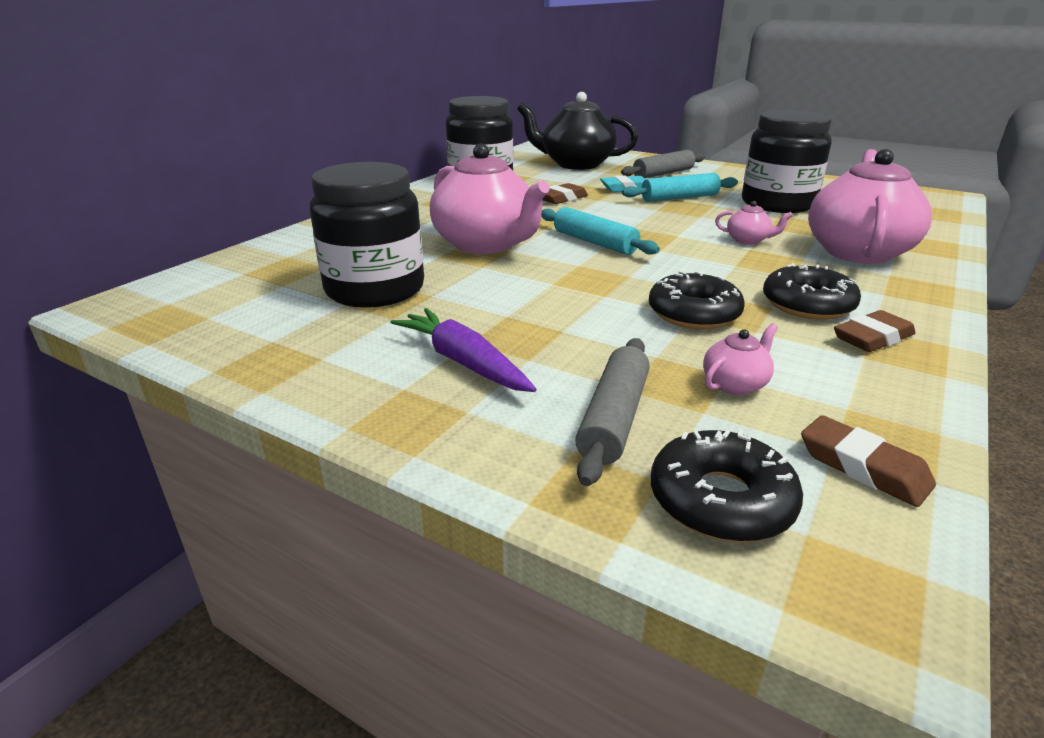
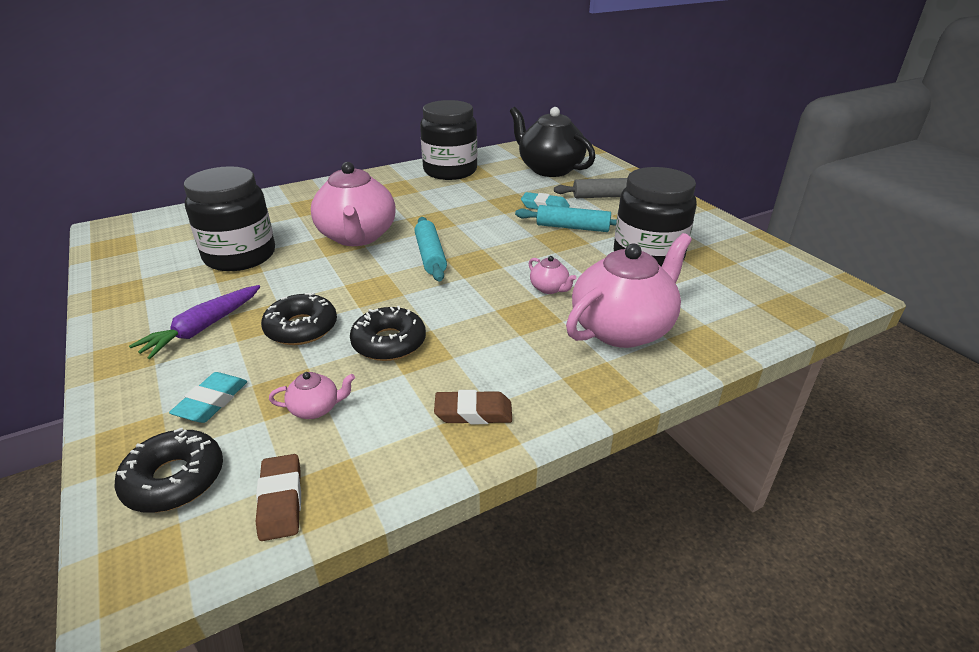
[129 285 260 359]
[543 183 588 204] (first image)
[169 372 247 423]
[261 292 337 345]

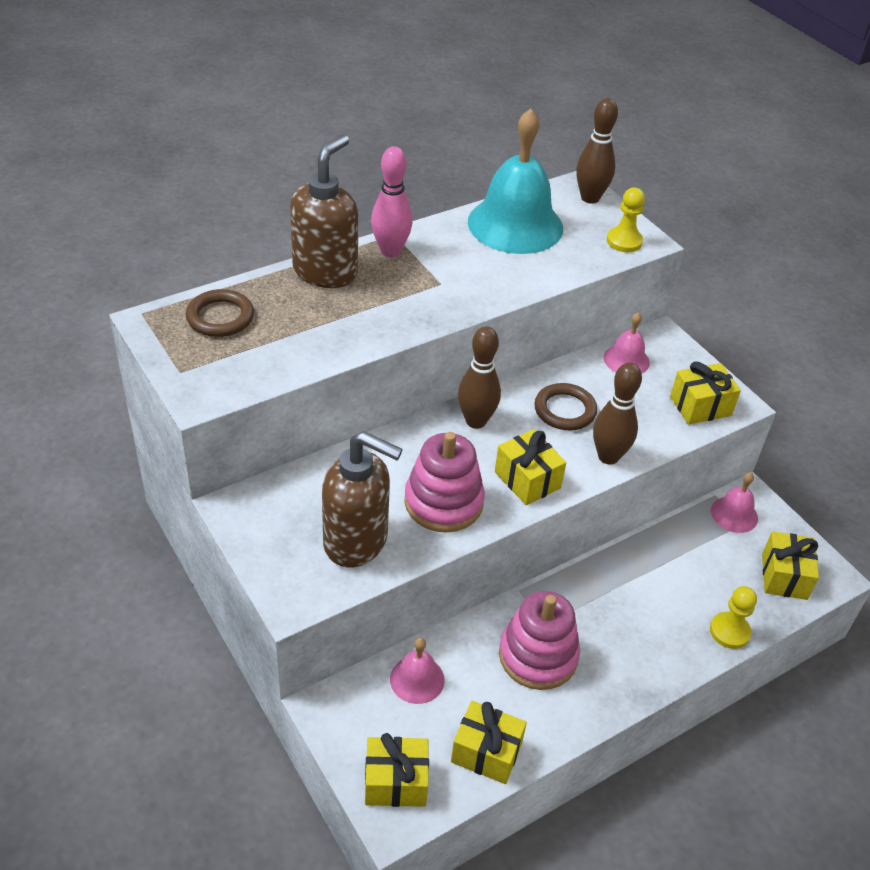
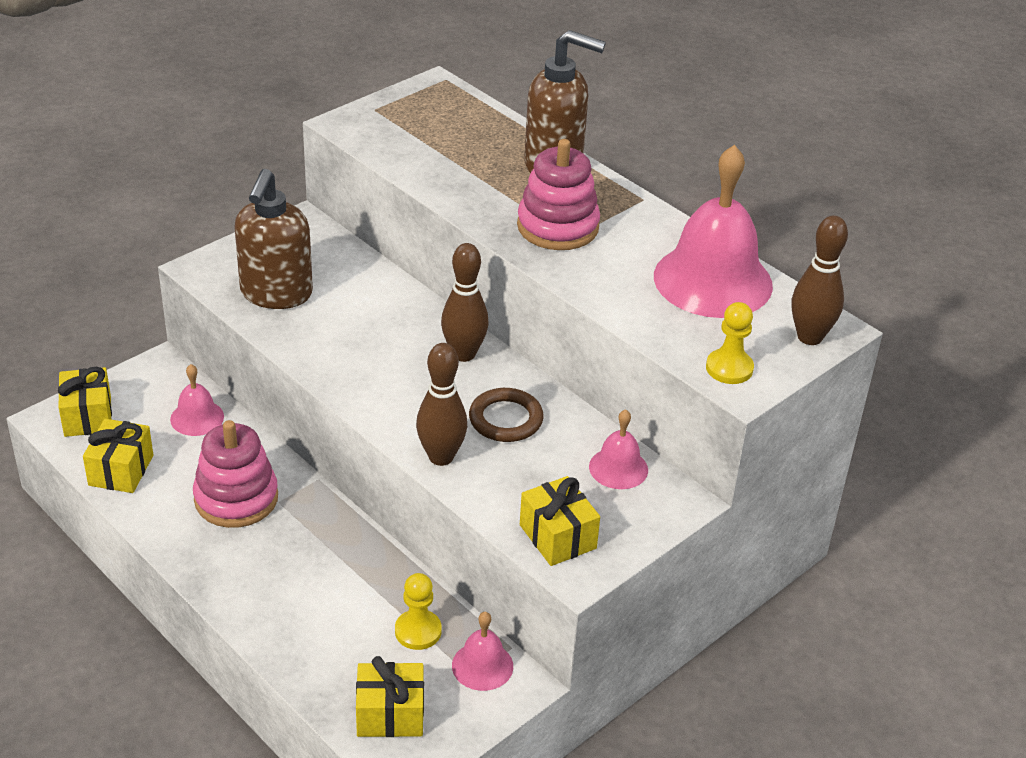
[186 289 254 337] (first image)
[371 146 413 257] (first image)
[517 139 600 250]
[654 145 773 318]
[495 429 566 505] (first image)
[395 573 442 650]

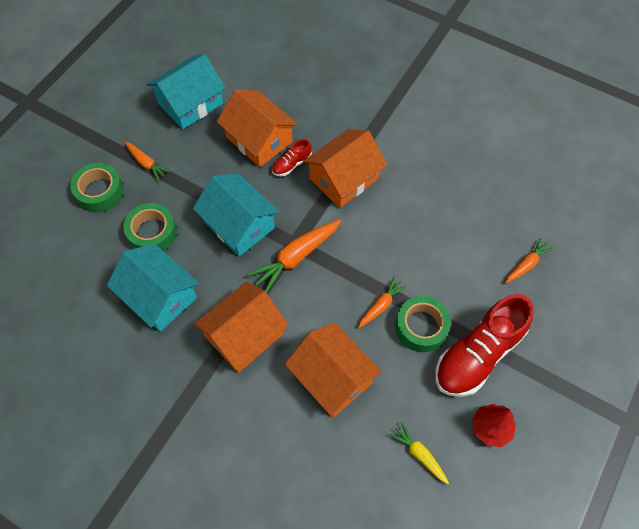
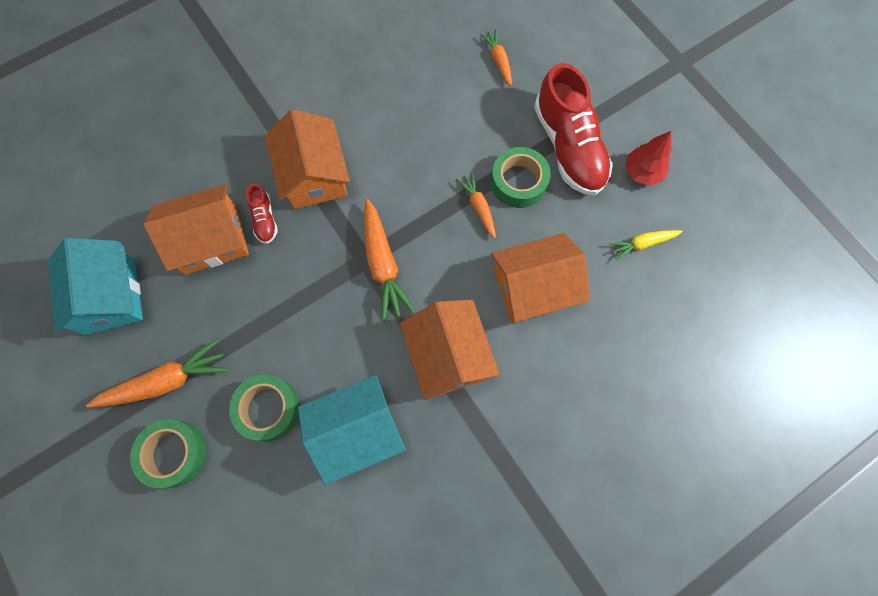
[86 339 228 408]
[193 174 280 257] (first image)

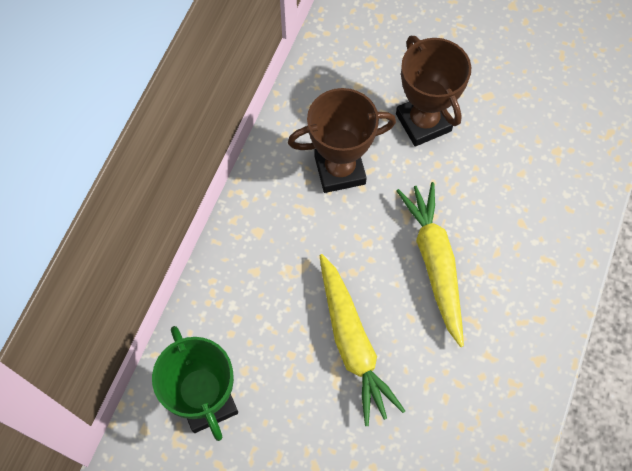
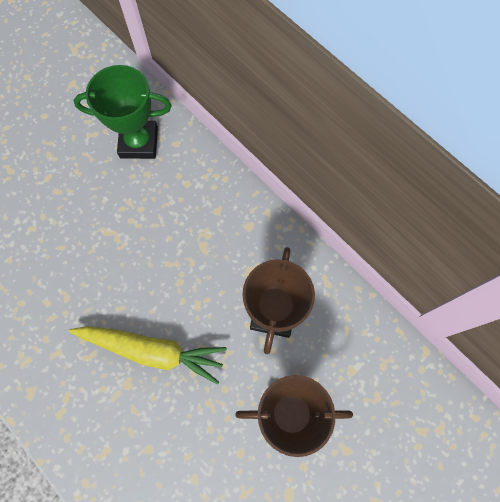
[319 254 405 426] (first image)

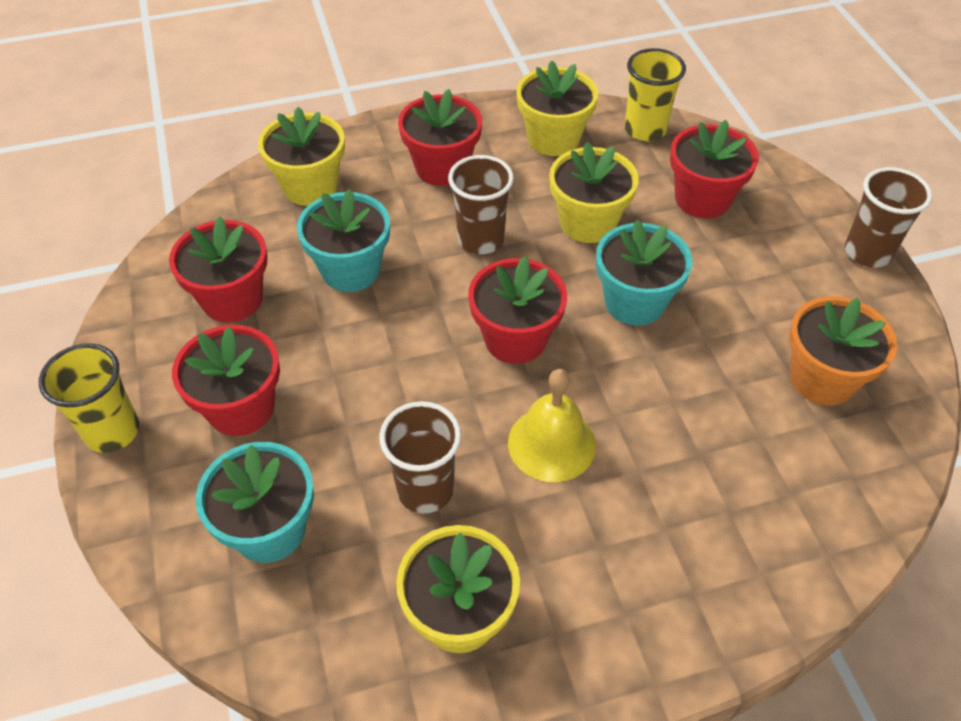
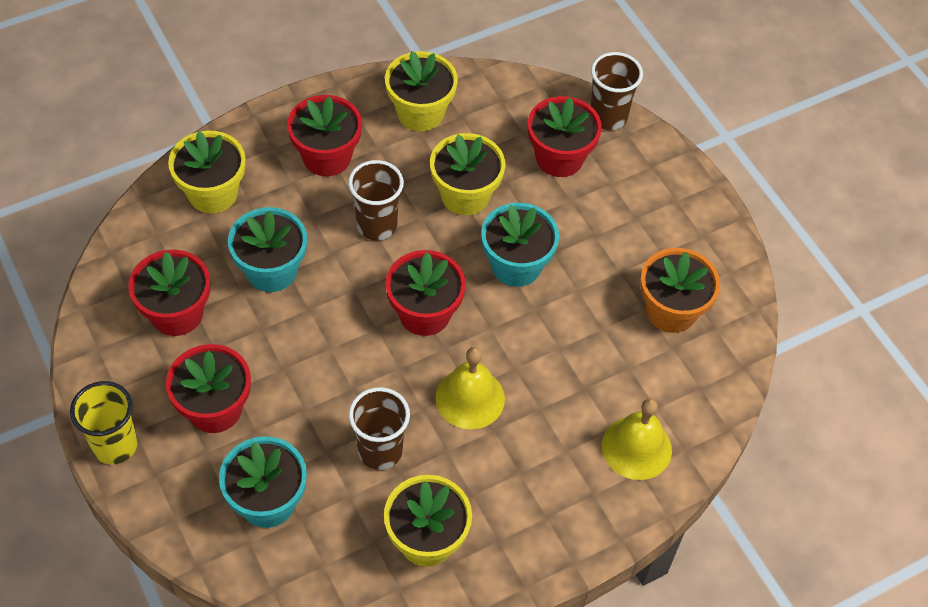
[625 48 686 142] (first image)
[591 52 643 130]
[602 398 672 480]

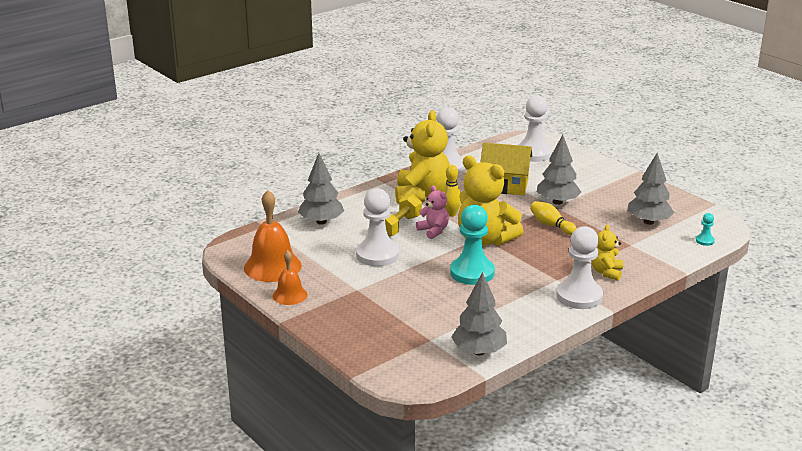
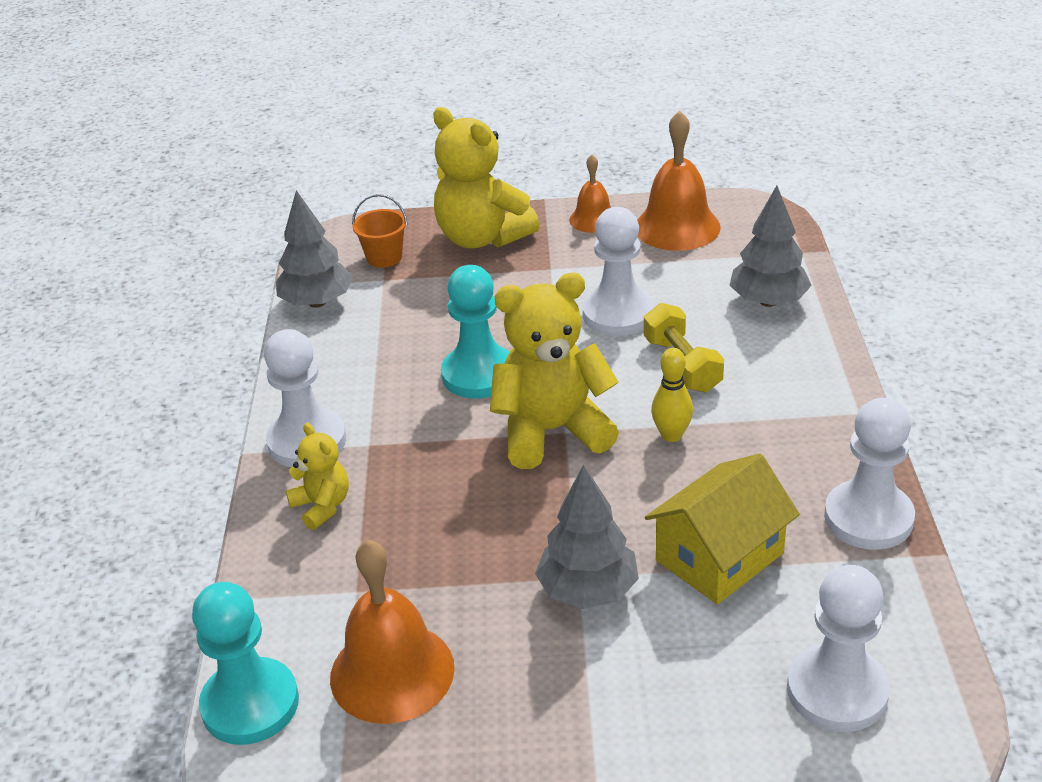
[433 107 540 248]
[416 185 449 239] (first image)
[530 201 577 235] (first image)
[330 540 455 724]
[192 582 299 745]
[352 194 408 268]

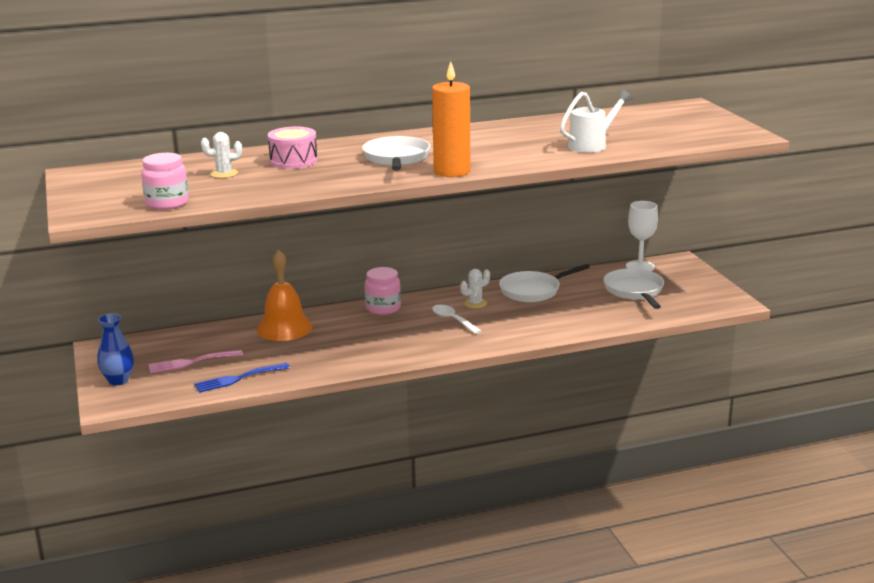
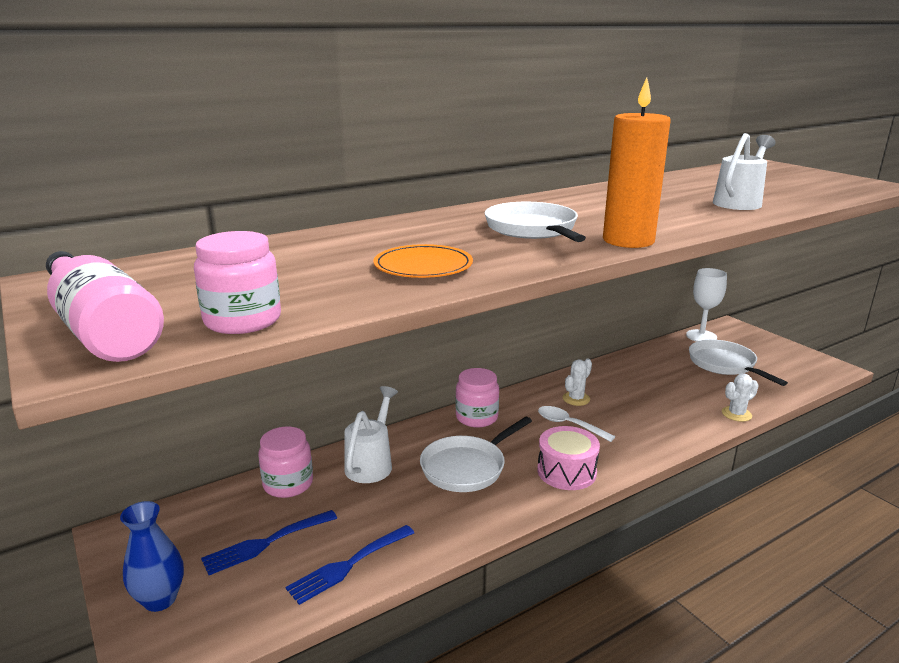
[201 510 337 575]
[722 373 759 422]
[344 386 398 483]
[538 426 600 490]
[420 417 532 492]
[46 251 164 362]
[258 427 313 498]
[373 244 473 278]

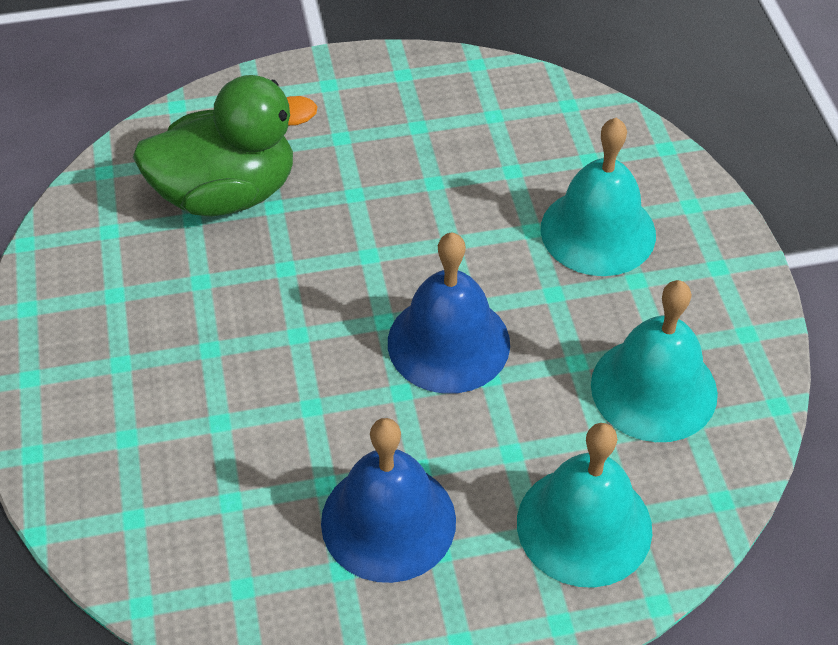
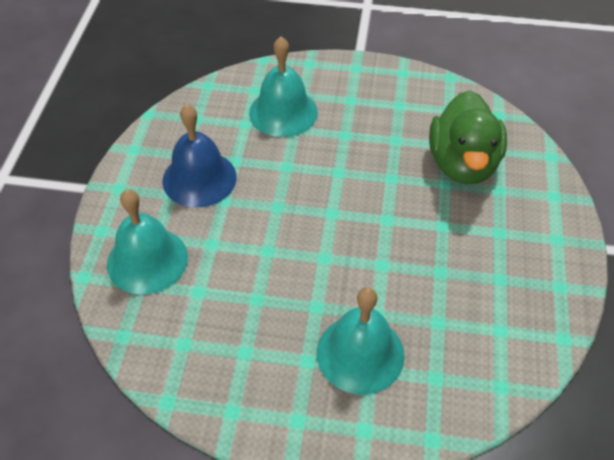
[388 233 510 394] (first image)
[249 37 318 137]

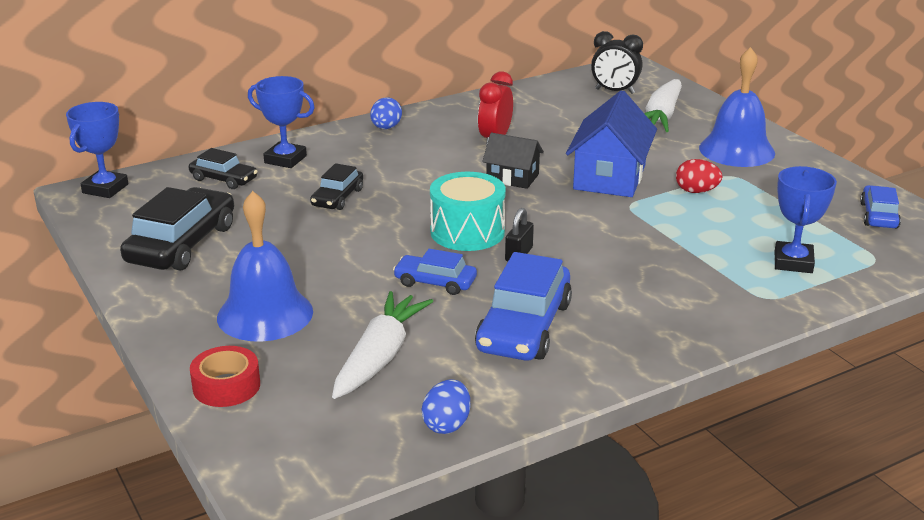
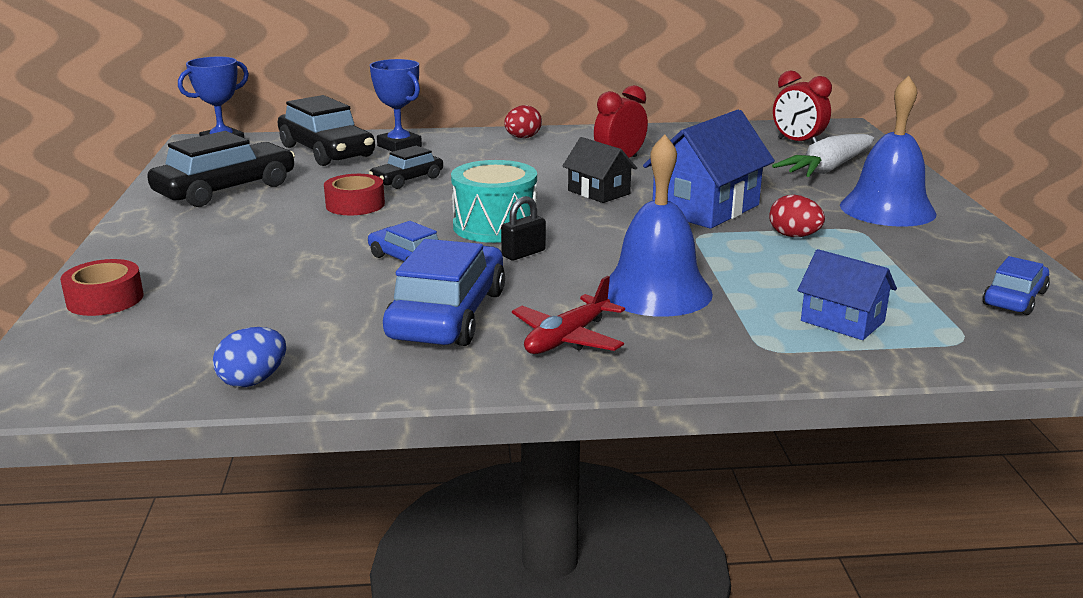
[278 95 375 166]
[608 134 713 317]
[332 291 433 399] (first image)
[504 105 542 138]
[383 239 505 346]
[773 70 832 143]
[798 249 897 340]
[324 174 385 215]
[512 276 625 354]

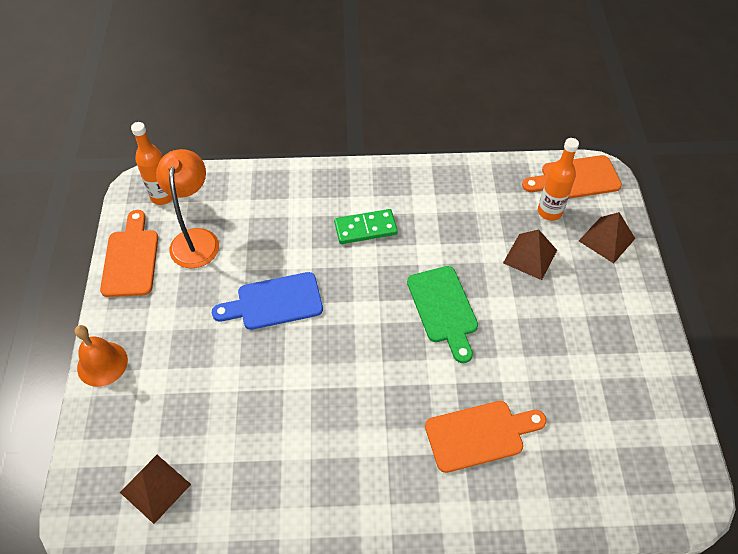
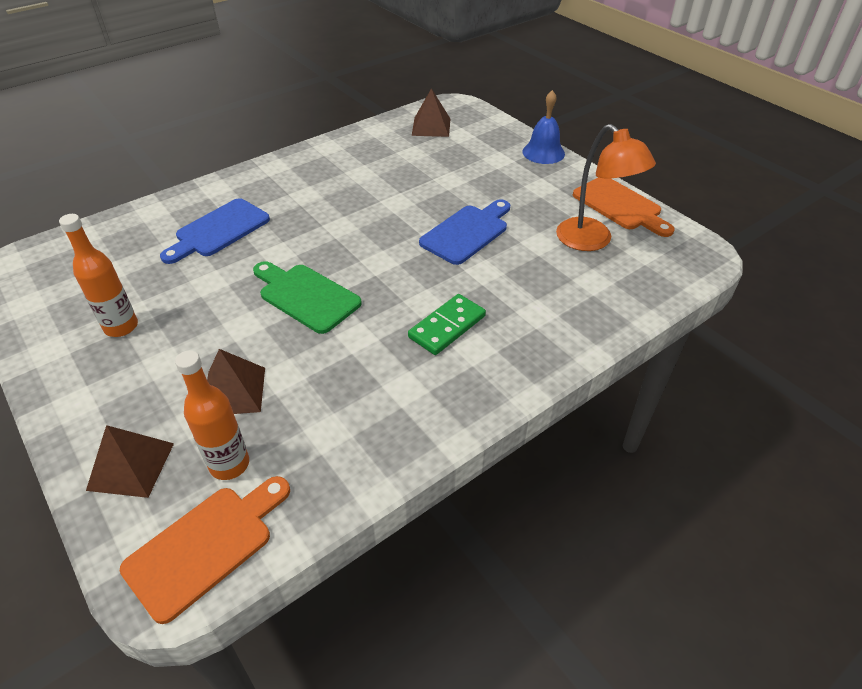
[522 90 565 164]
[59 214 138 337]
[160 198 270 264]

